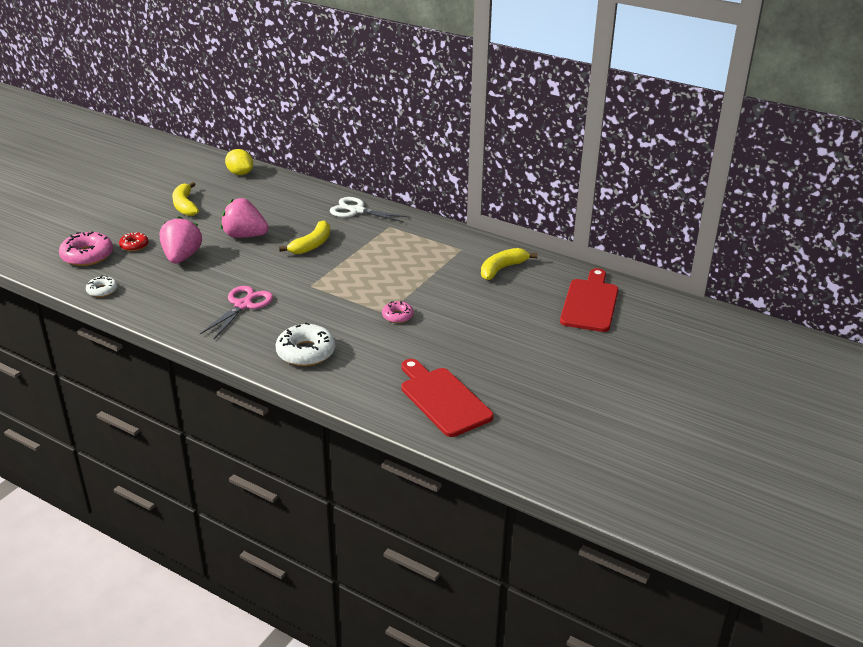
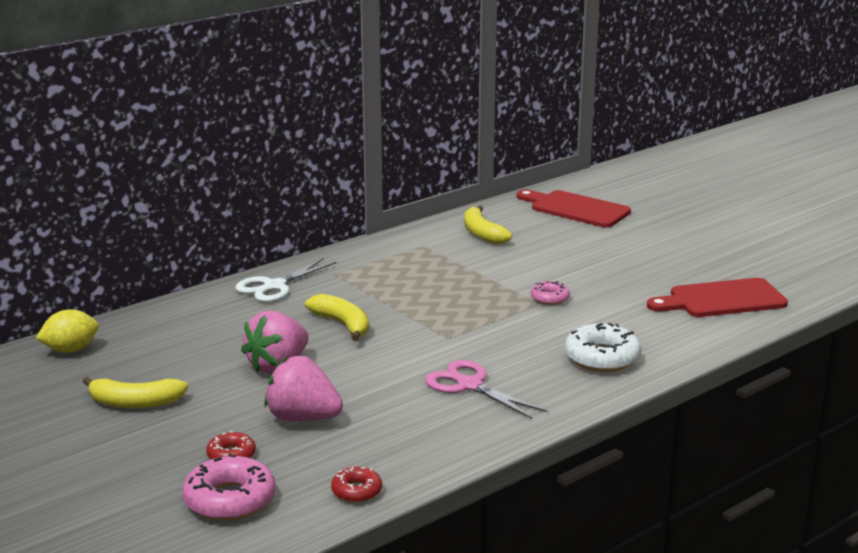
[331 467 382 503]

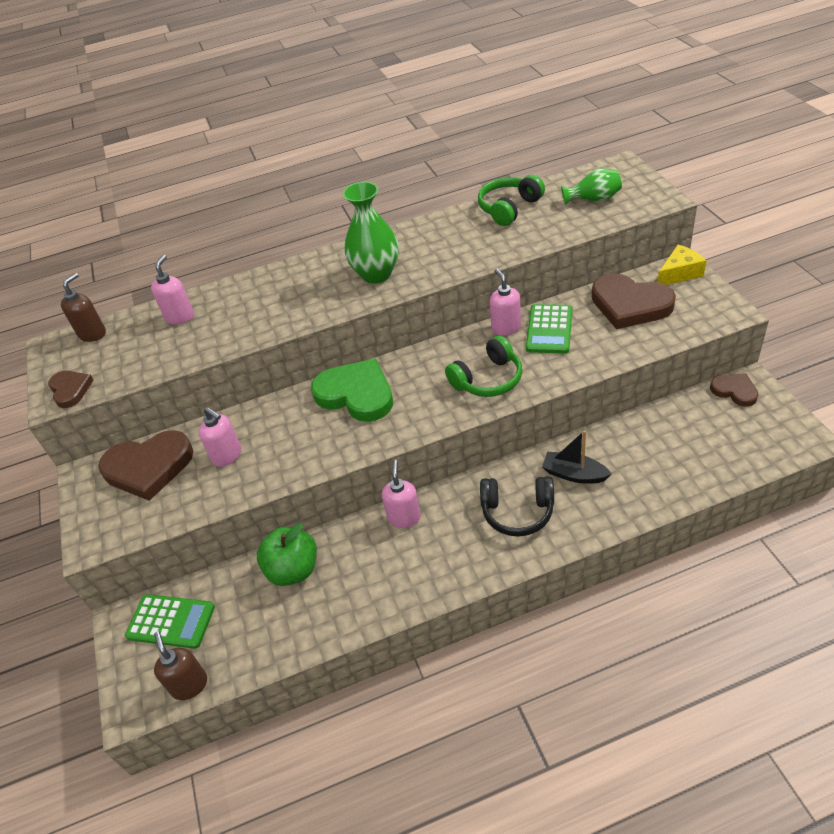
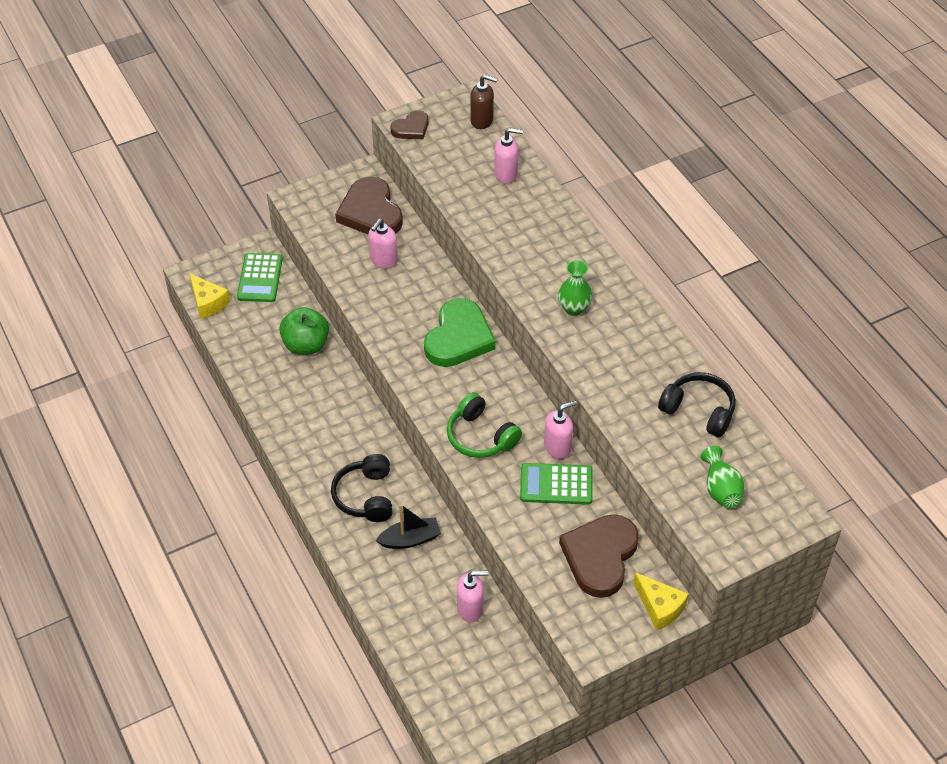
[189 273 230 319]
[558 260 592 316]
[457 571 489 622]
[658 372 736 438]
[376 504 441 549]
[710 373 759 407] (first image)

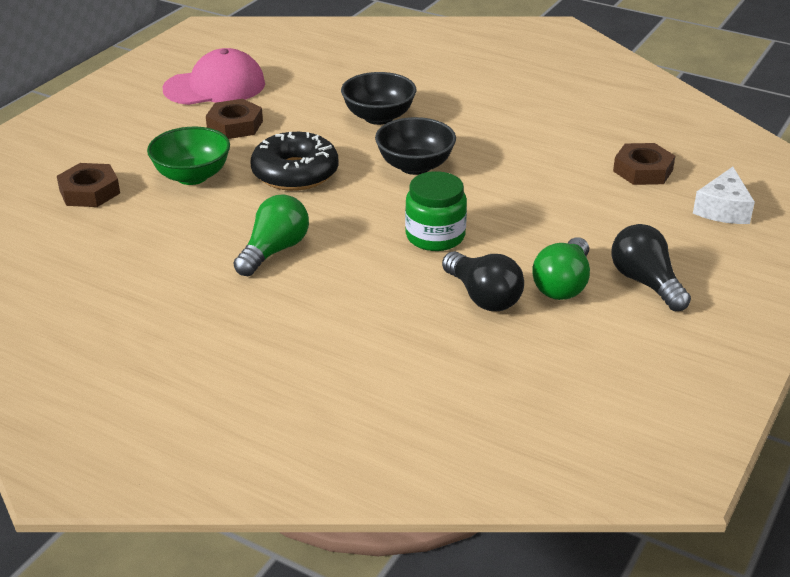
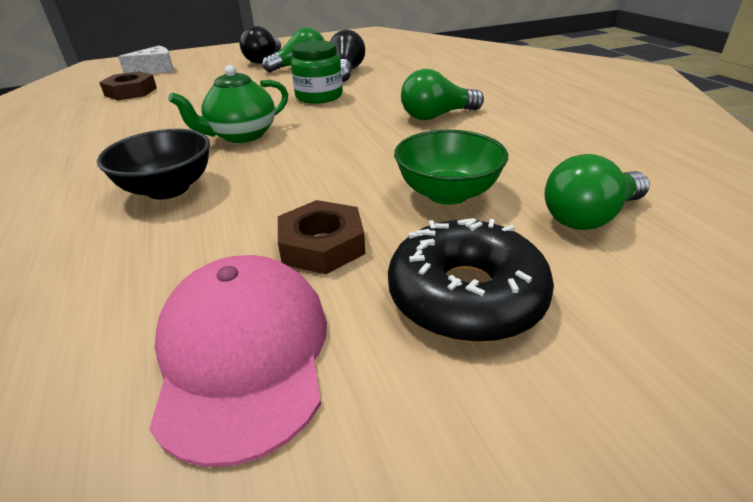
[544 154 650 230]
[149 255 327 467]
[388 218 554 343]
[168 65 288 143]

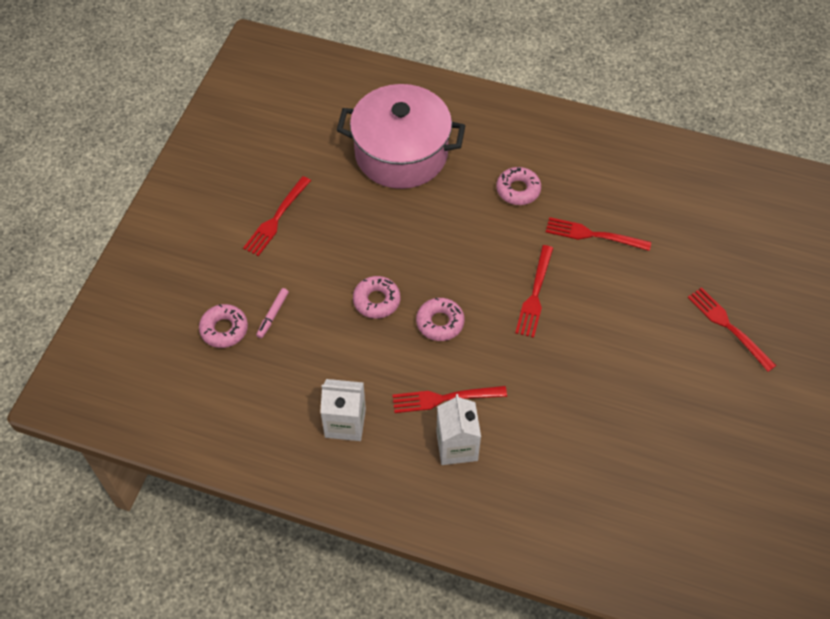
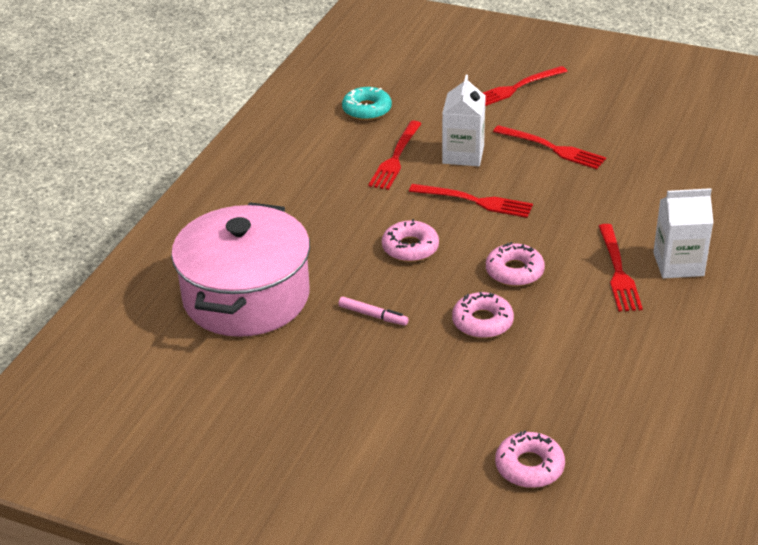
[493 125 606 169]
[339 297 408 326]
[442 75 486 166]
[382 219 439 262]
[342 87 392 120]

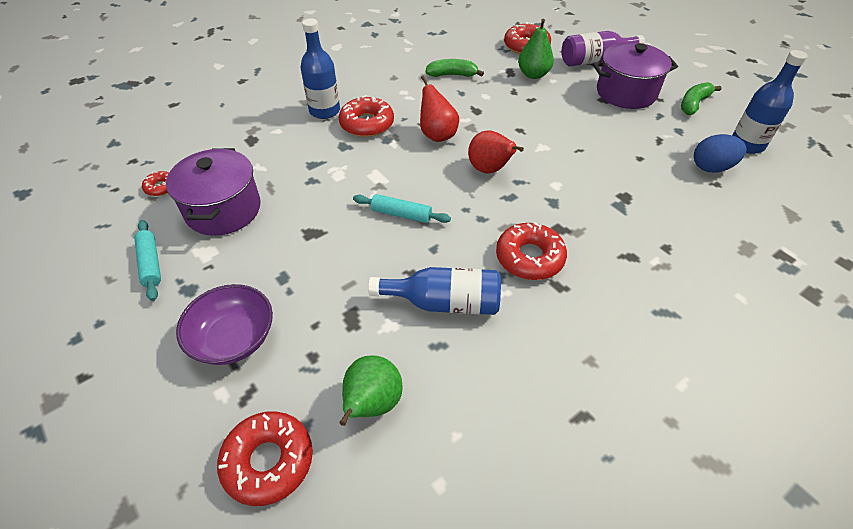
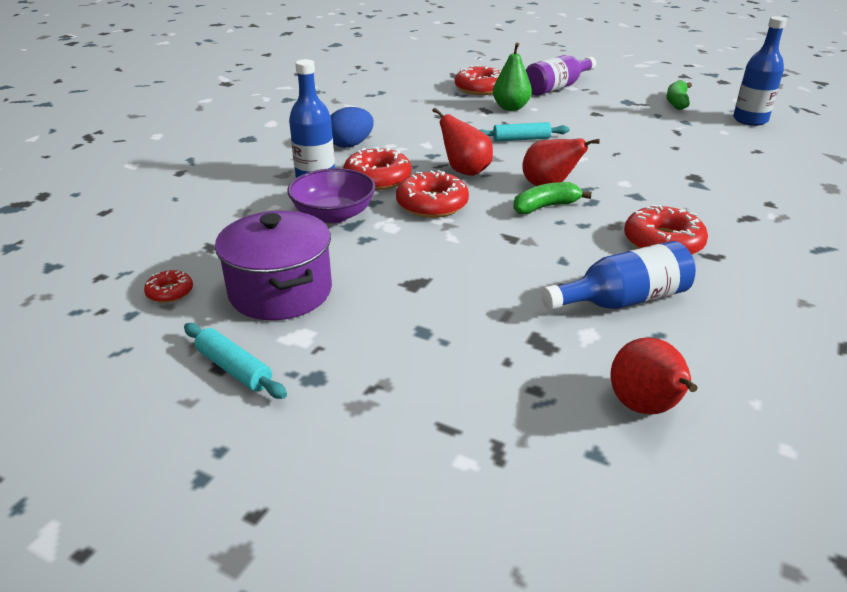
[287 168 375 223]
[396 170 469 218]
[611 338 697 414]
[480 122 569 141]
[513 182 592 214]
[593 42 678 109] (first image)
[331 107 374 148]

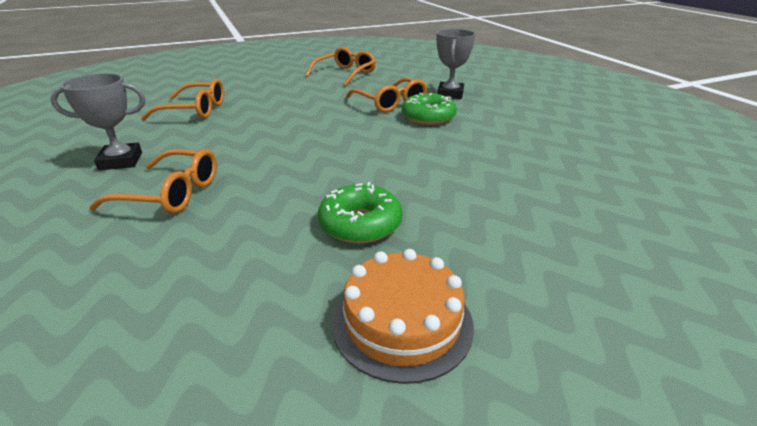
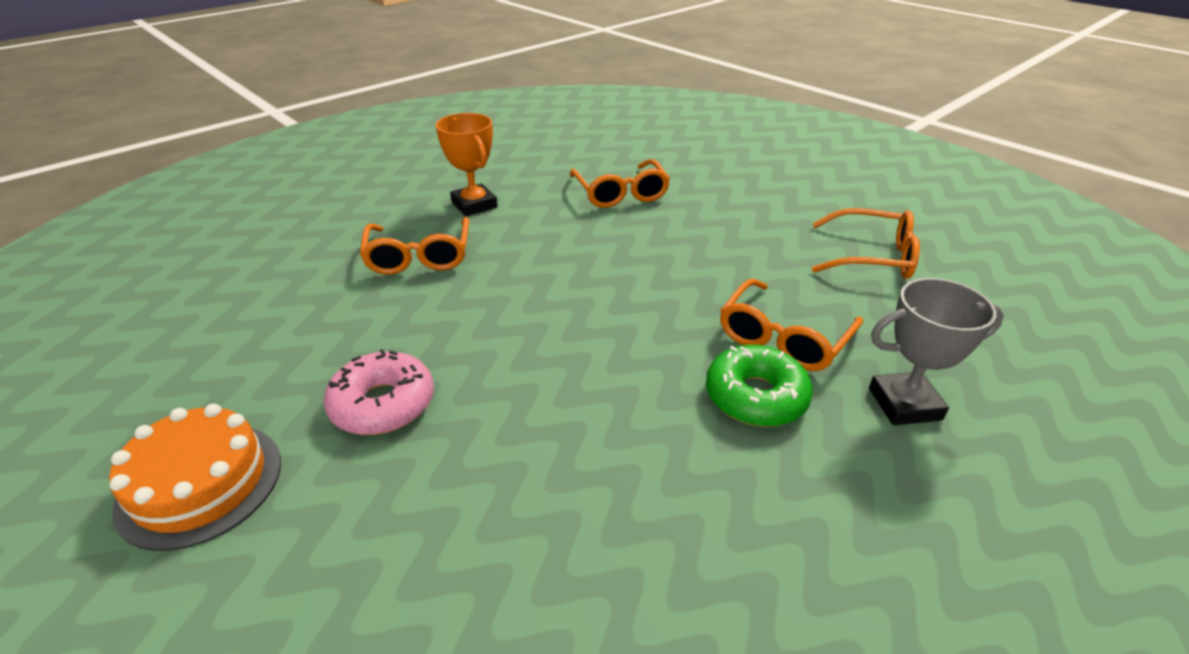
[435 113 498 216]
[323 349 434 435]

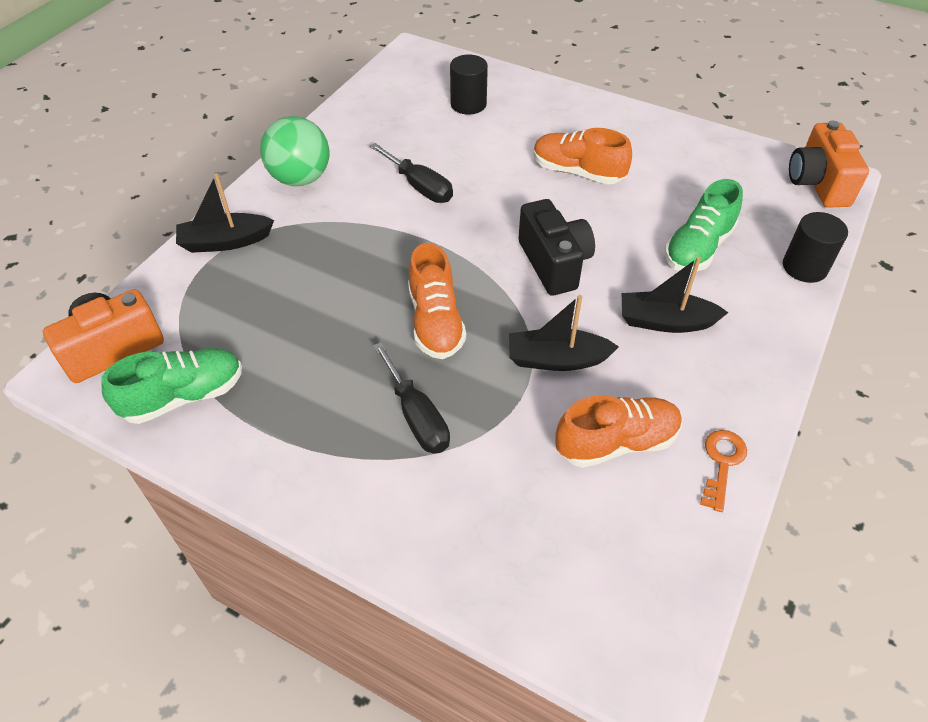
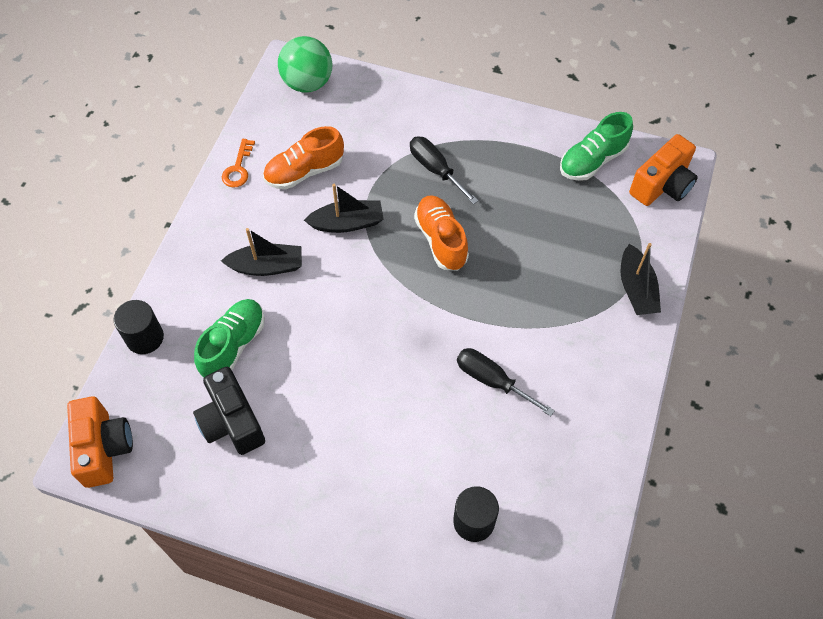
[621 243 661 315]
[278 36 333 93]
[193 367 265 455]
[533 128 632 184] (first image)

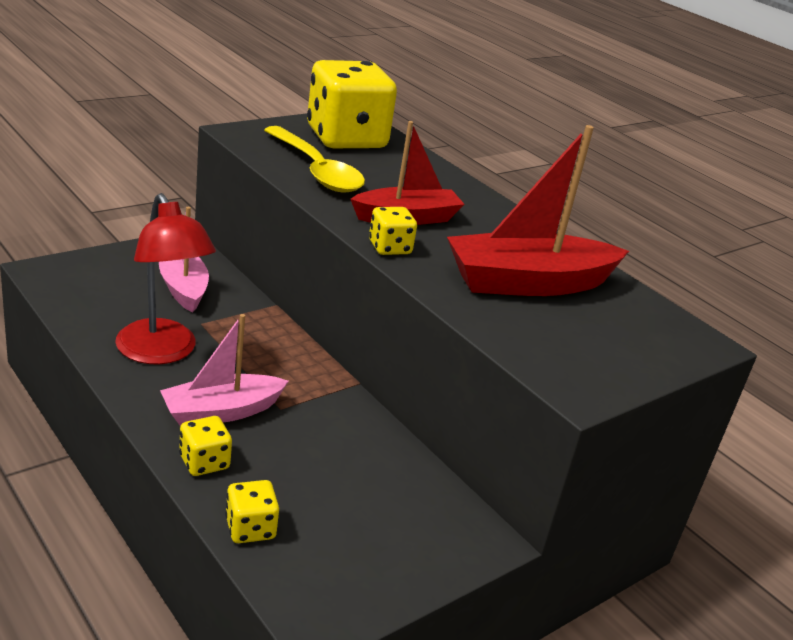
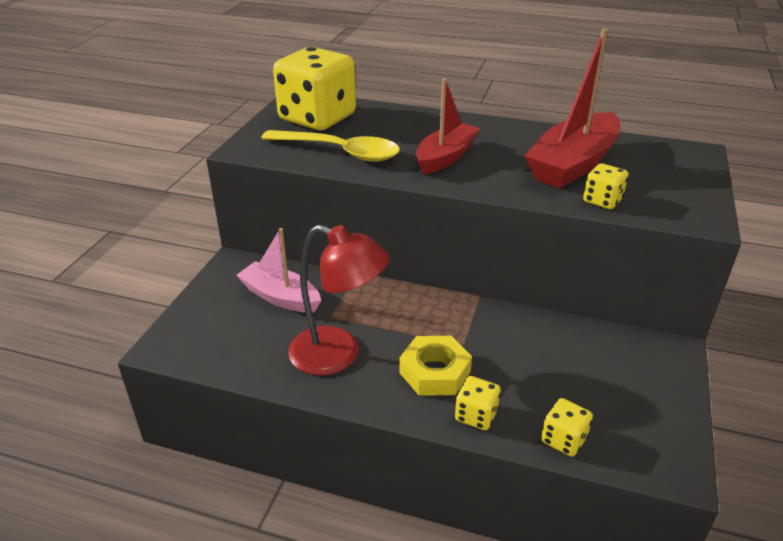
[399 336 472 396]
[583 163 628 209]

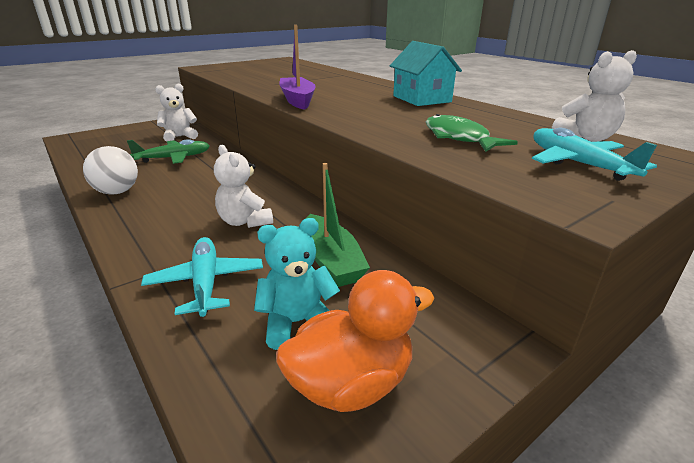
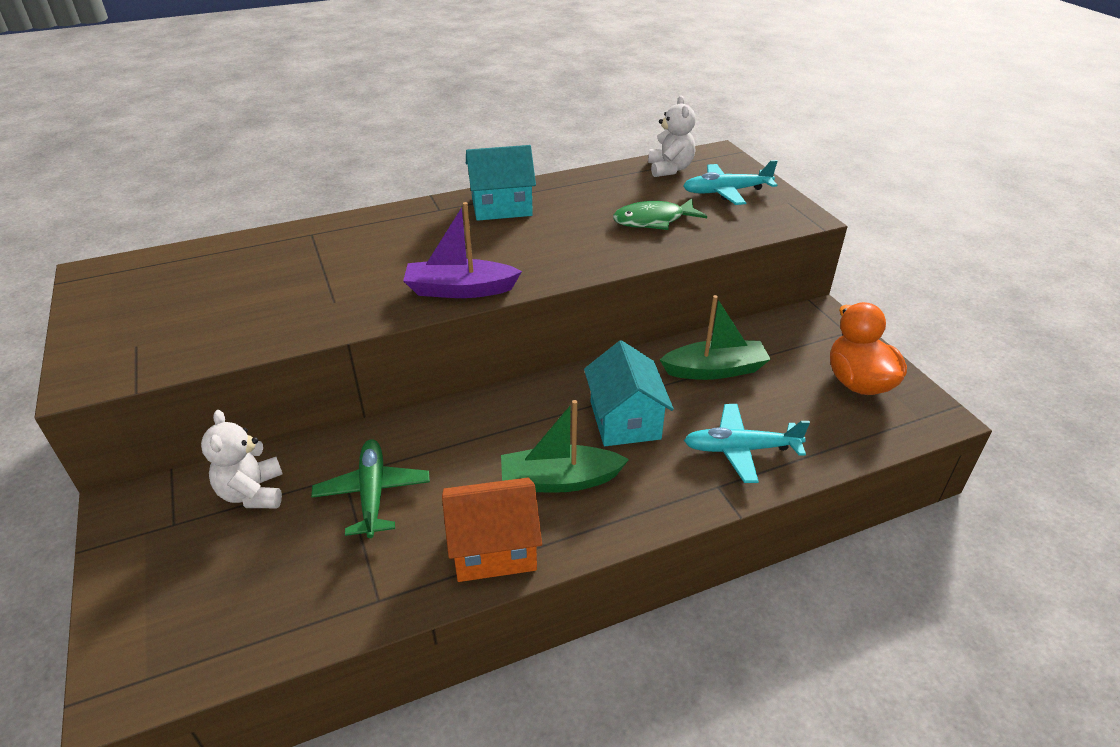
[442 478 542 582]
[584 340 674 446]
[254 218 340 350] (first image)
[501 400 629 493]

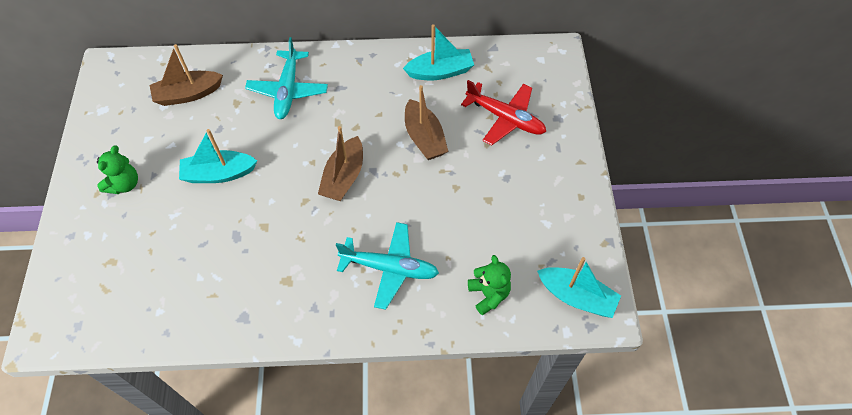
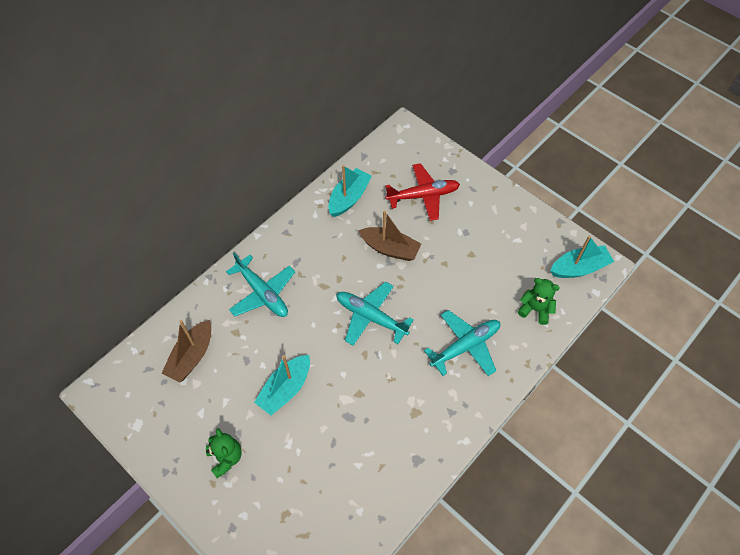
[336 282 414 346]

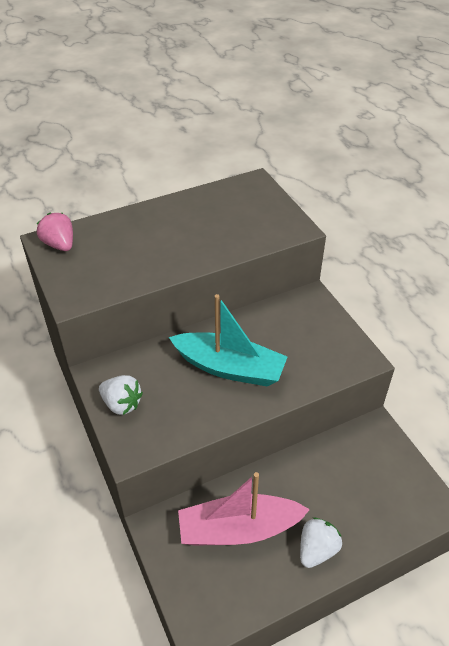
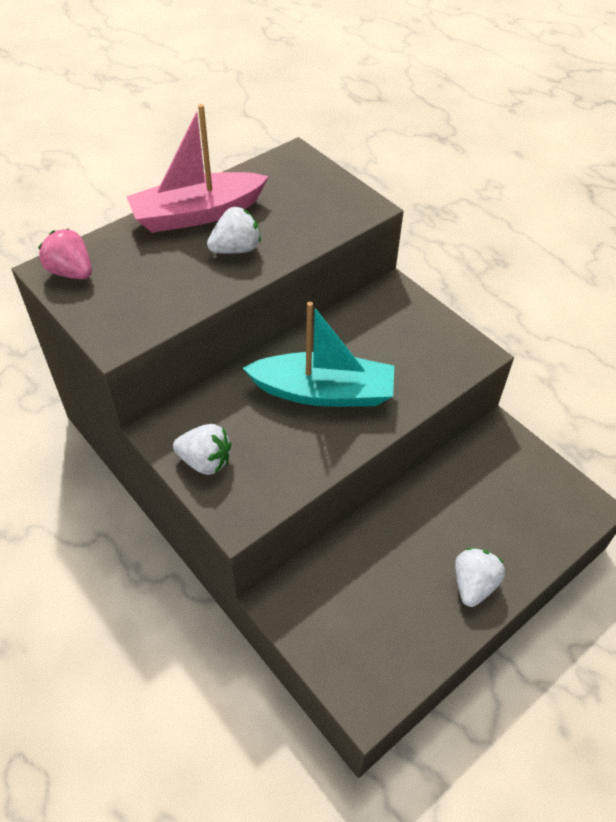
[126 104 269 233]
[207 207 261 254]

